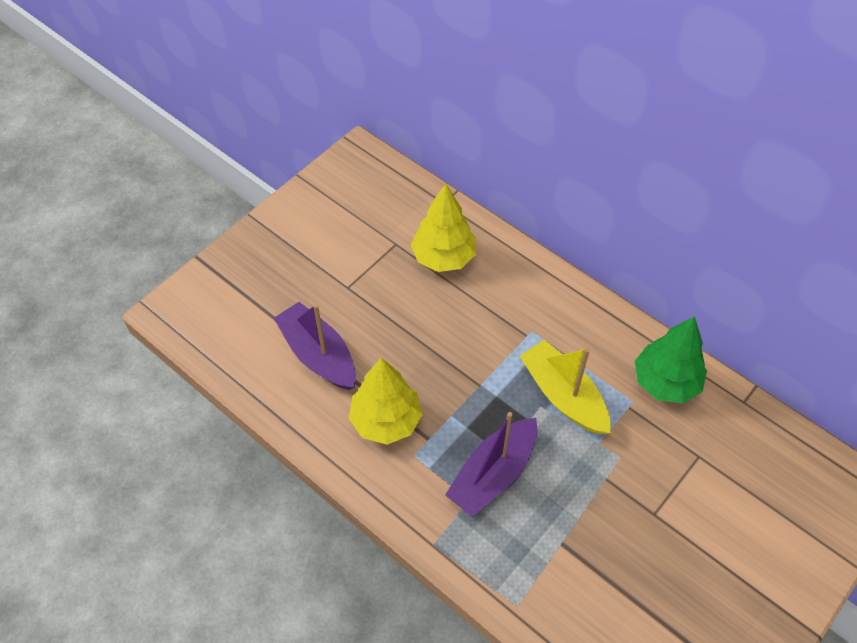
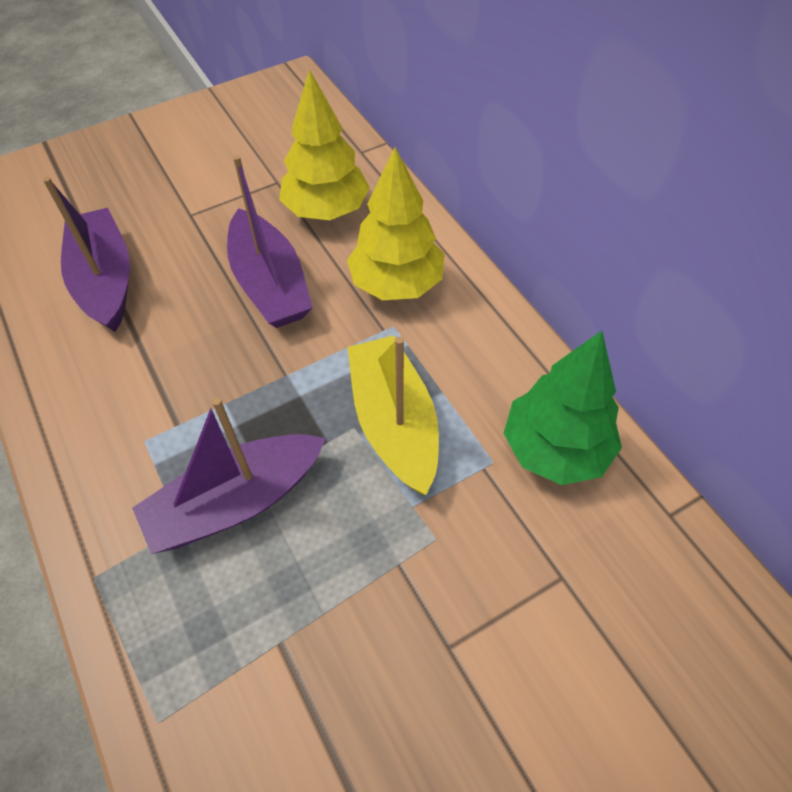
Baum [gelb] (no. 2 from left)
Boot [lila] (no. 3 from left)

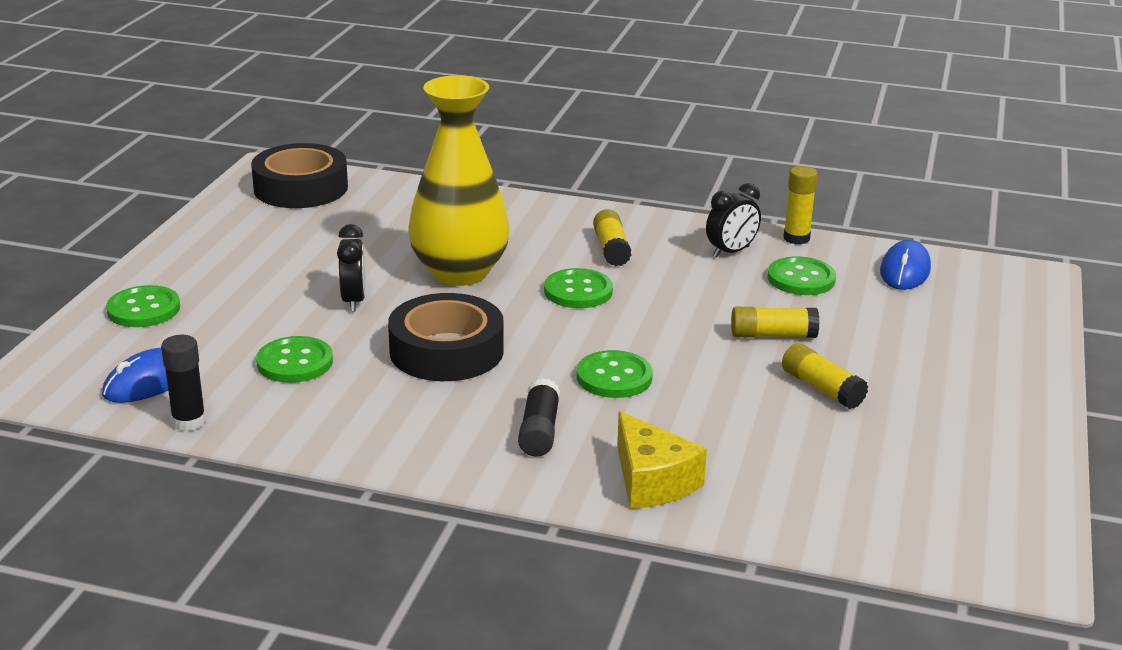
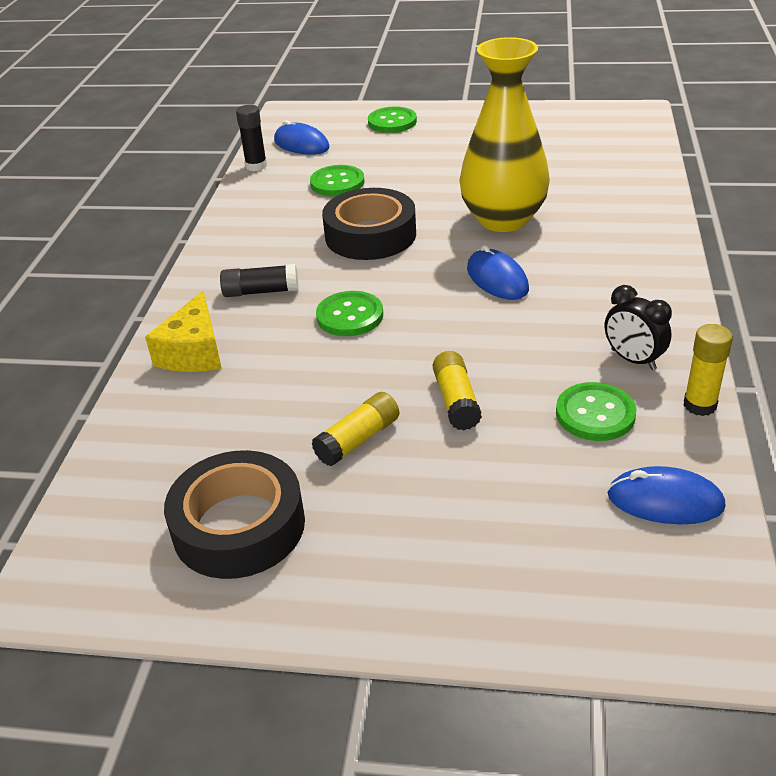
Klebeband [schwarz] (no. 1 from left)
Wecker [schwarz] (no. 1 from left in the first image)
Computermaus [blau] (no. 2 from left)
Klebestift [gelb] (no. 1 from left in the first image)
Käse [gelb]

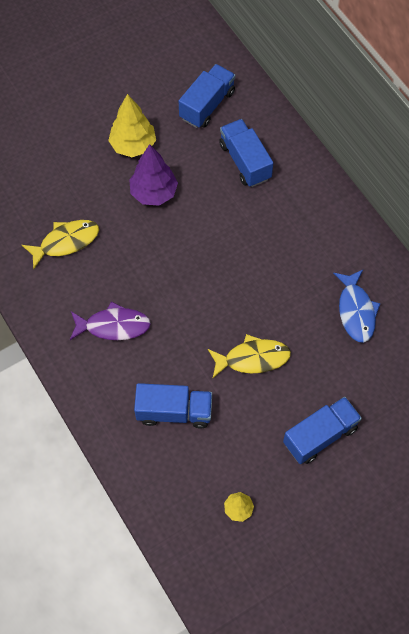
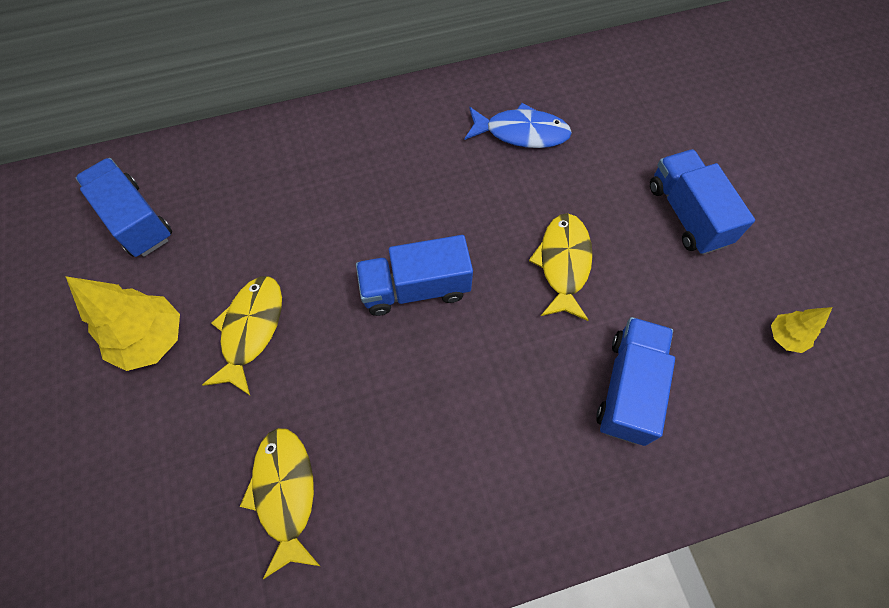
Fisch [lila]
Fisch [gelb] (no. 1 from left)
Lastwagen [blau] (no. 2 from left)

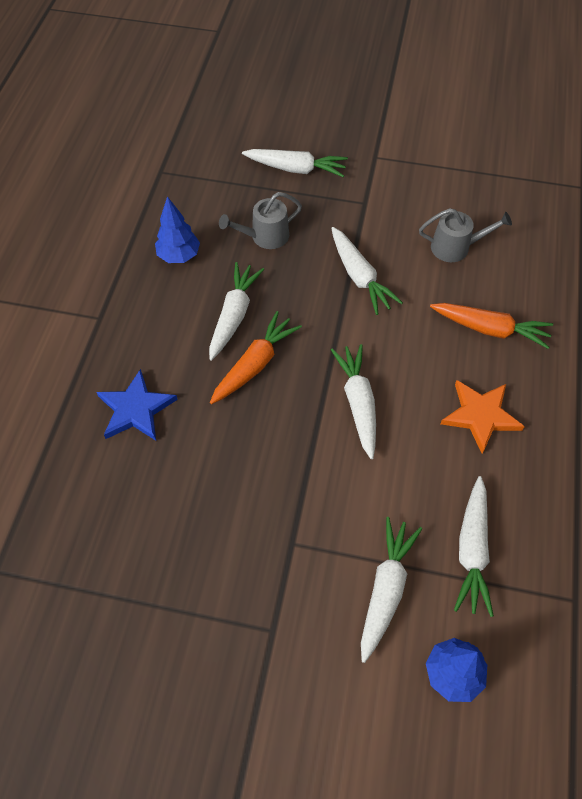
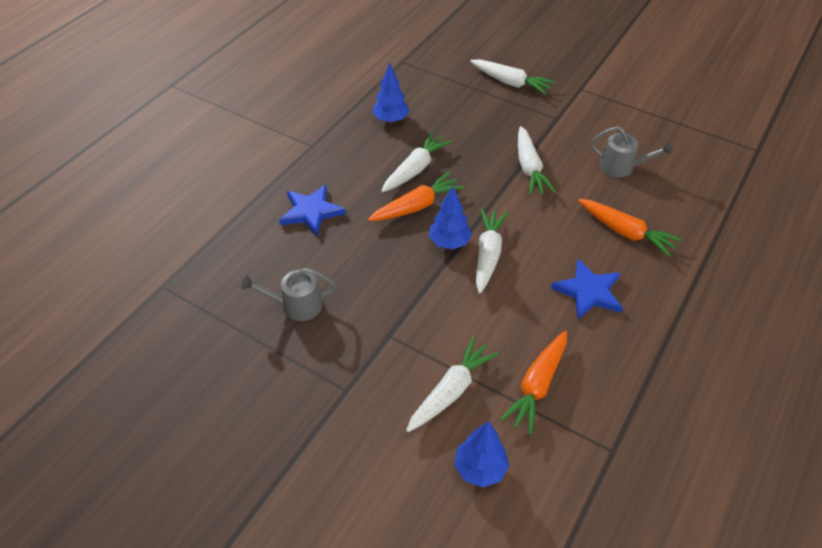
Gießkanne [grau] (no. 1 from left)
Stern [blau] (no. 2 from left)
Karotte [orange] (no. 2 from left)
Baum [blau] (no. 2 from left)

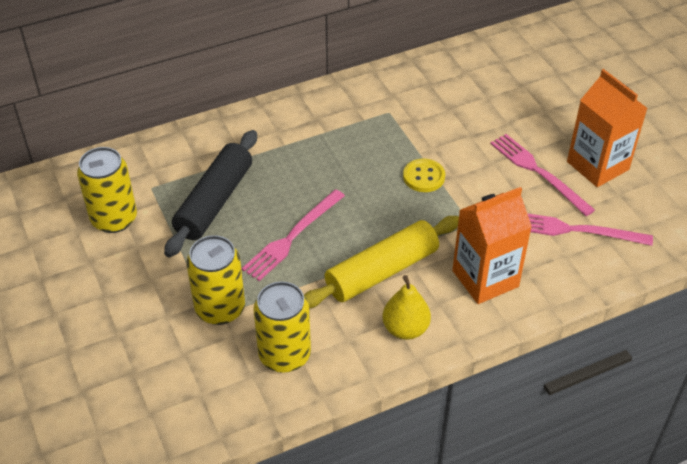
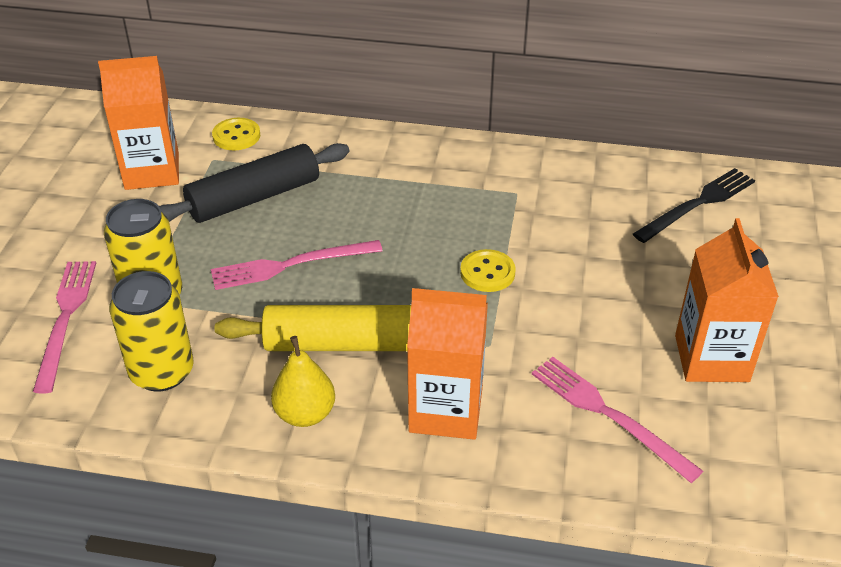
Getränkekarton [orange] (no. 1 from left)
Gabel [rosa] (no. 1 from left)
Knopf [gelb] (no. 1 from left)
Gabel [schwarz]

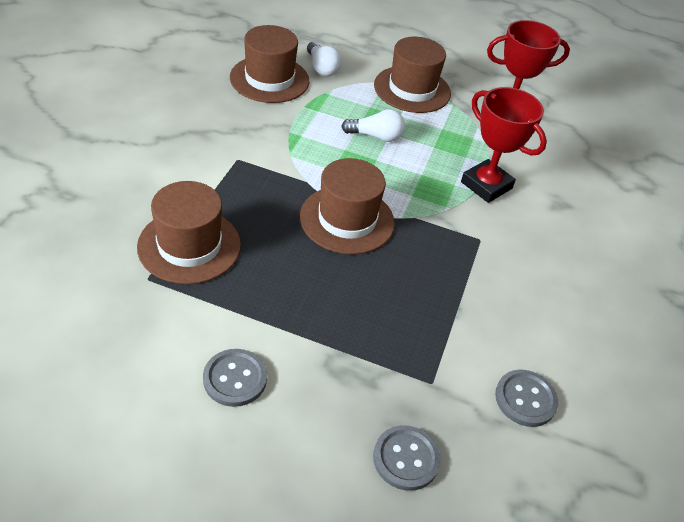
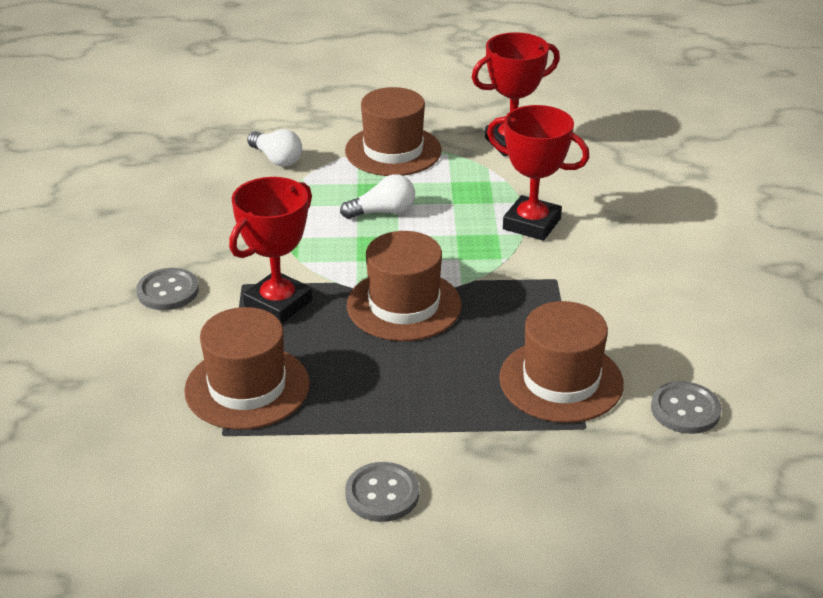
Hut [braun] (no. 4 from left)
Knopf [grau] (no. 1 from left)
Pokal [rot] (no. 1 from left)

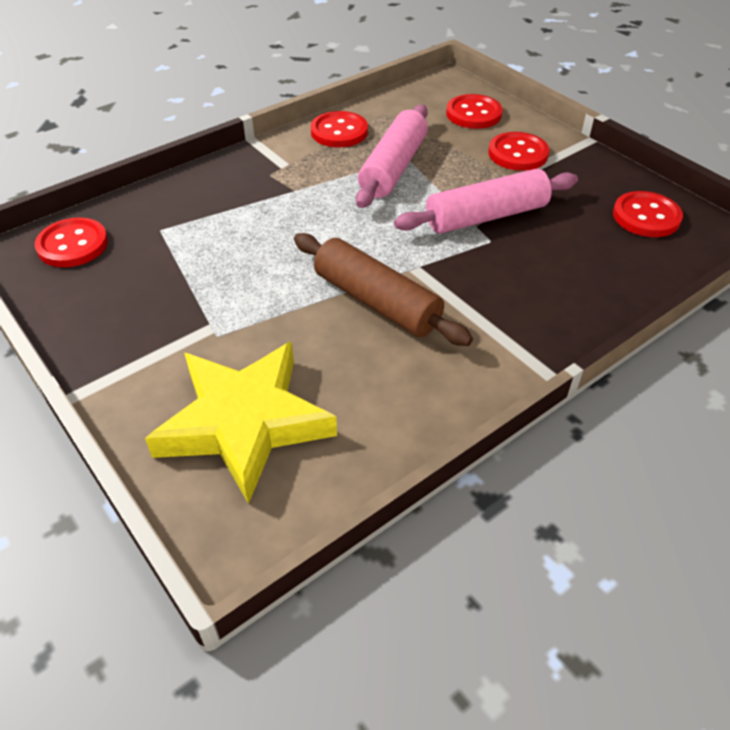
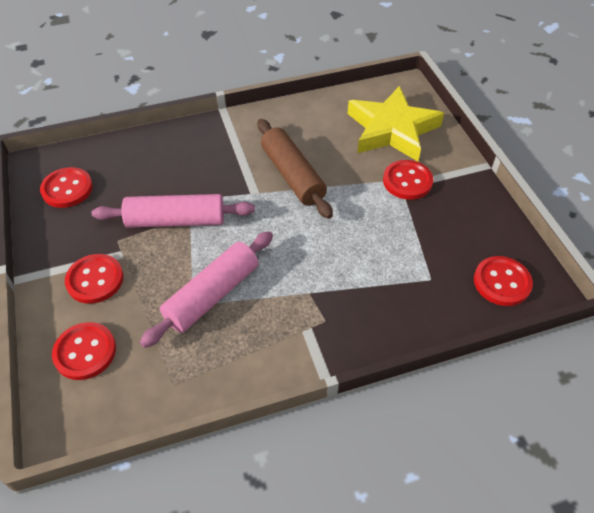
Knopf [rot] (no. 4 from left)

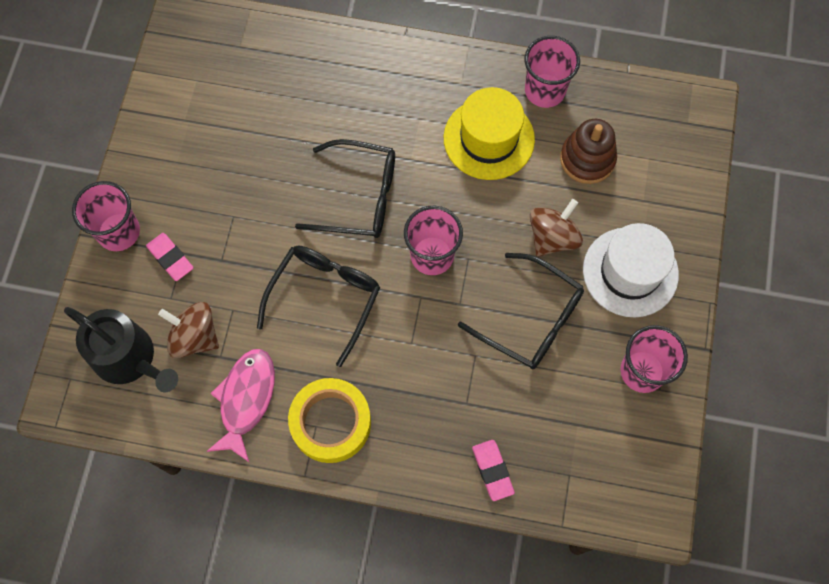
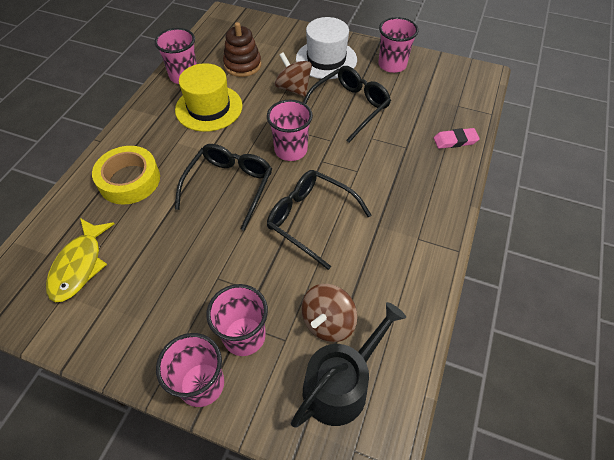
Becher [rosa] (no. 3 from left)
Fisch [rosa]
Klebeband [gelb]
Fisch [gelb]

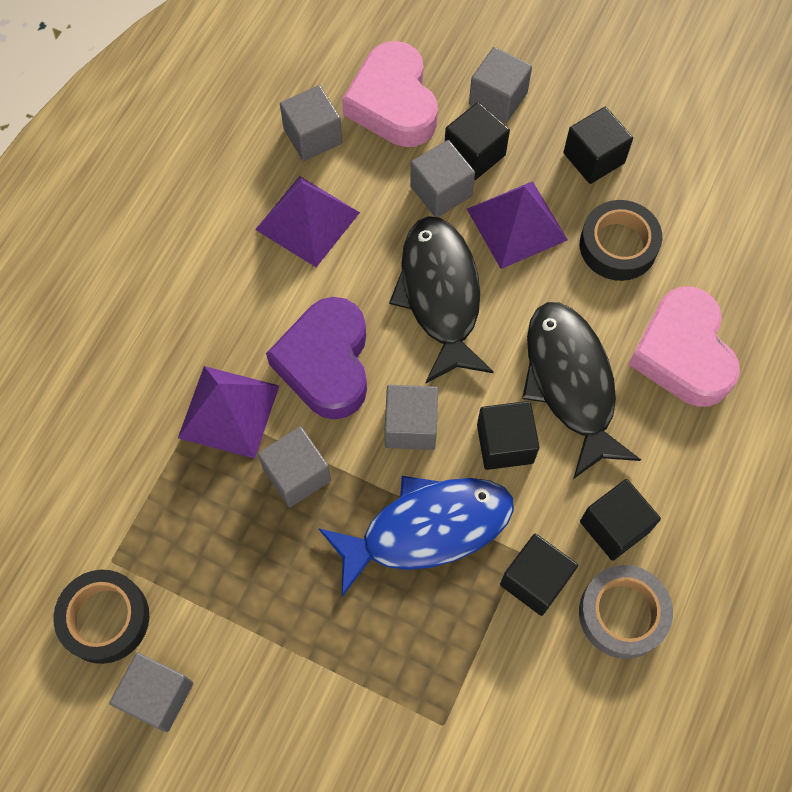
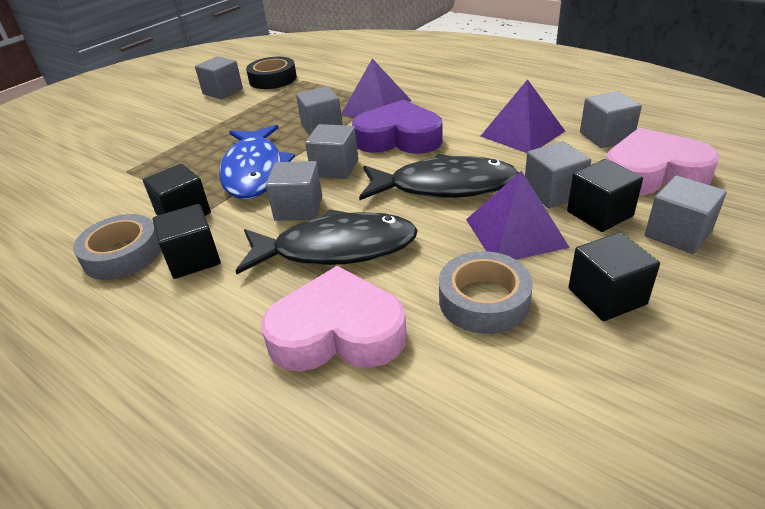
Kubus [grau] (no. 2 from left)
Klebeband [grau] (no. 2 from left)

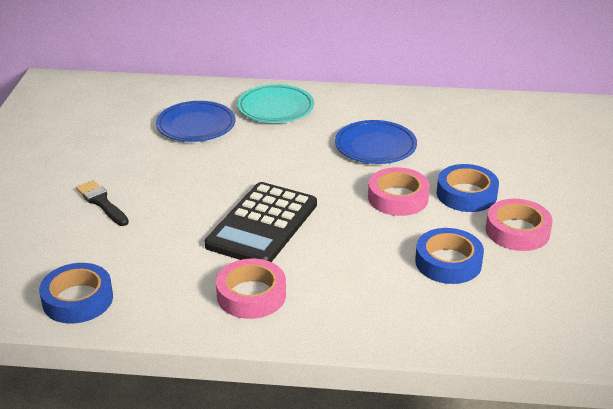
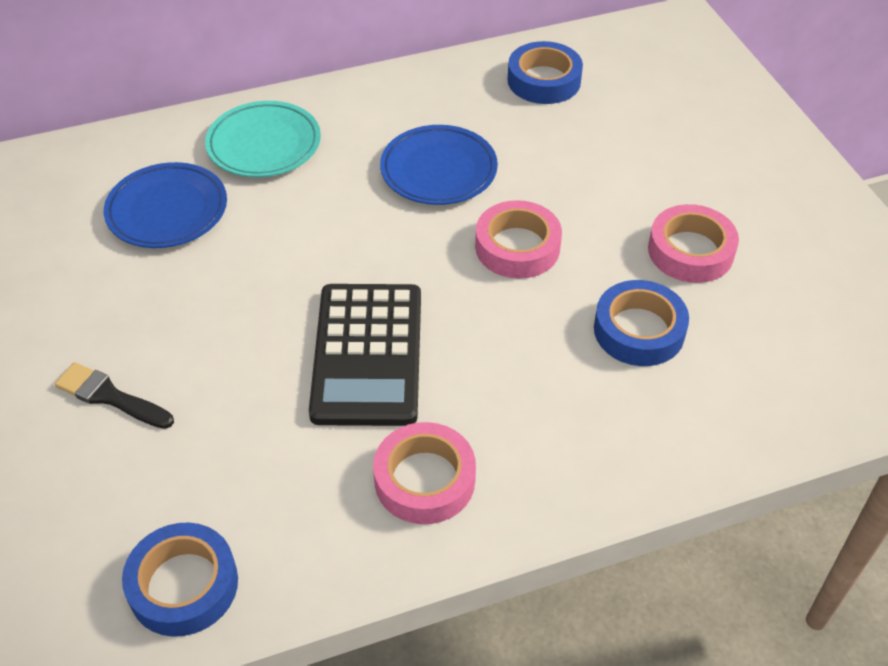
Klebeband [blau] (no. 2 from left)

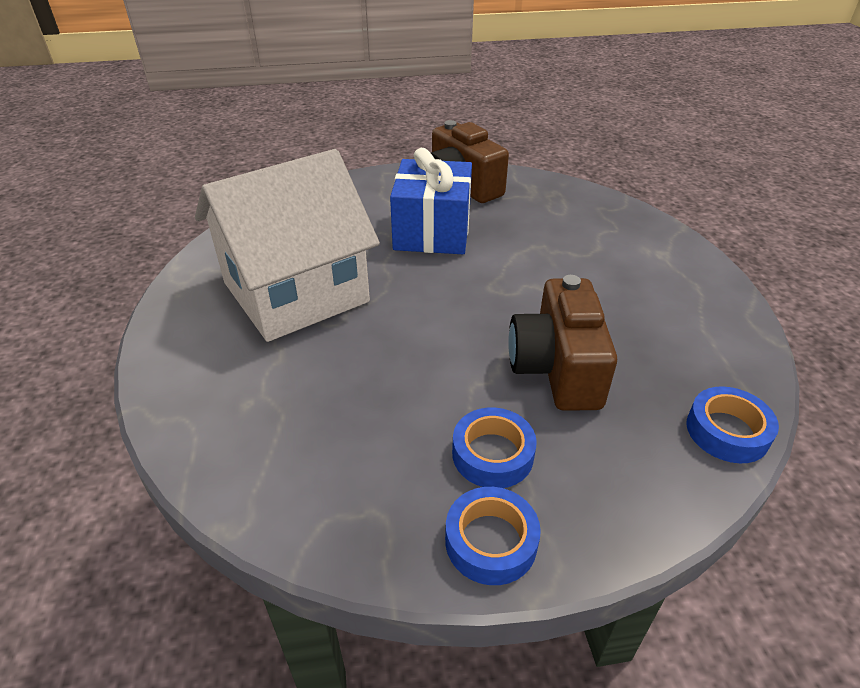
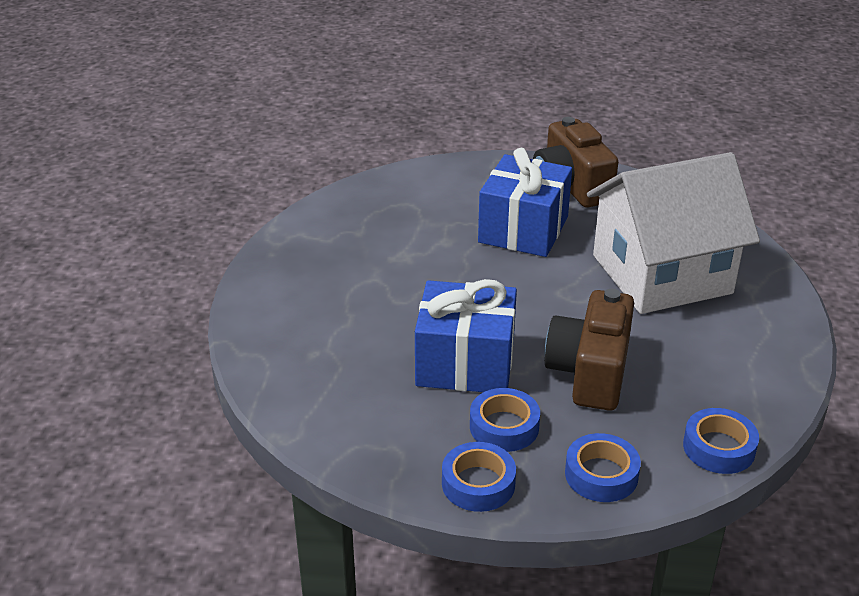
Haus [weiß]
Geschenk [blau] (no. 1 from left)
Klebeband [blau] (no. 3 from left)

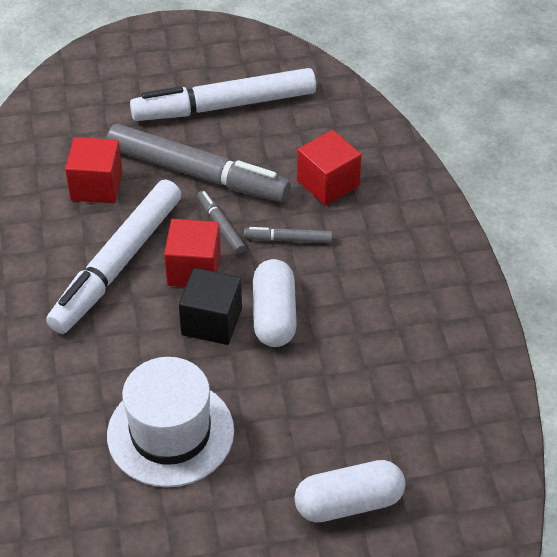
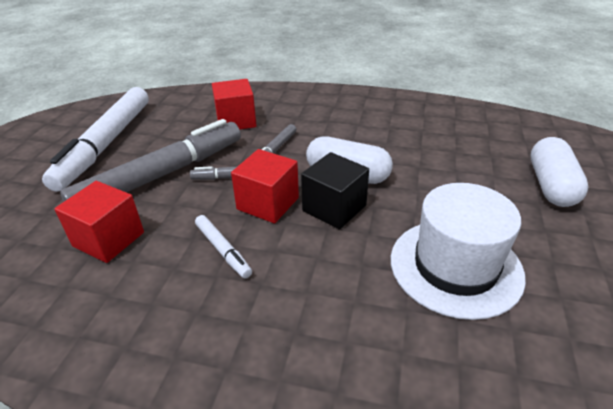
Filzstift [weiß] (no. 2 from left)

